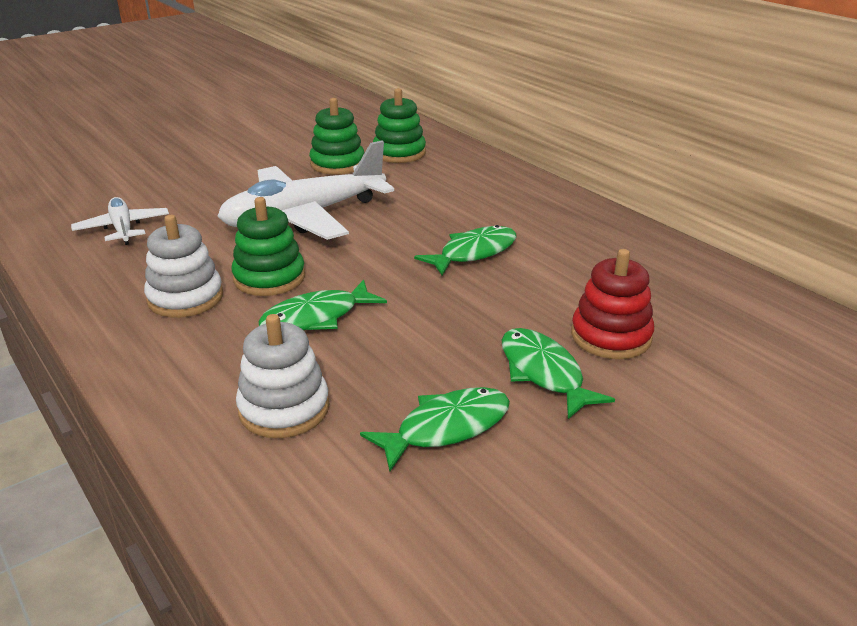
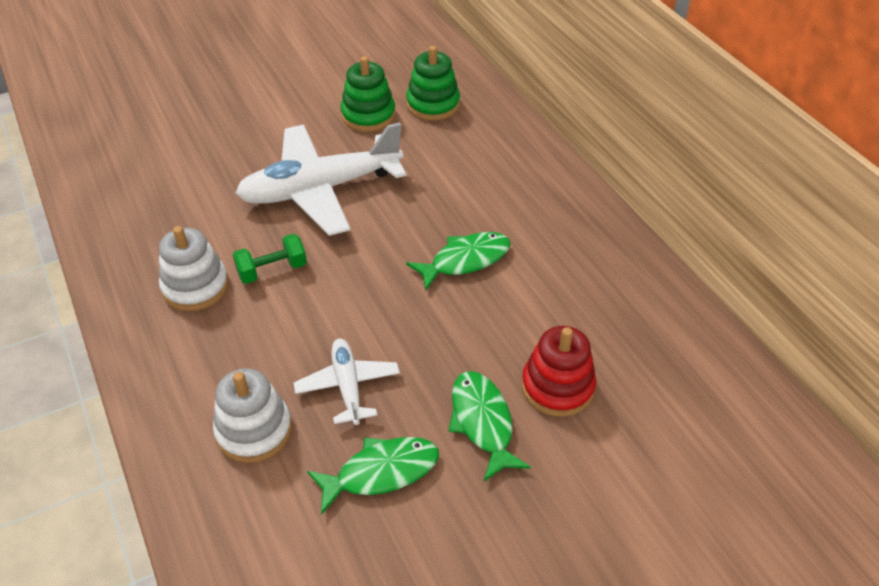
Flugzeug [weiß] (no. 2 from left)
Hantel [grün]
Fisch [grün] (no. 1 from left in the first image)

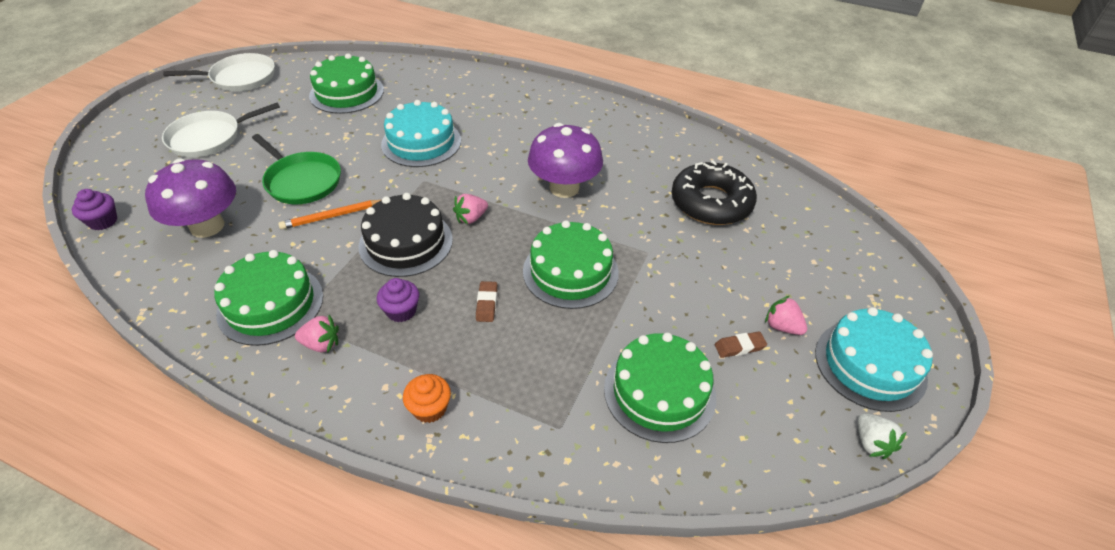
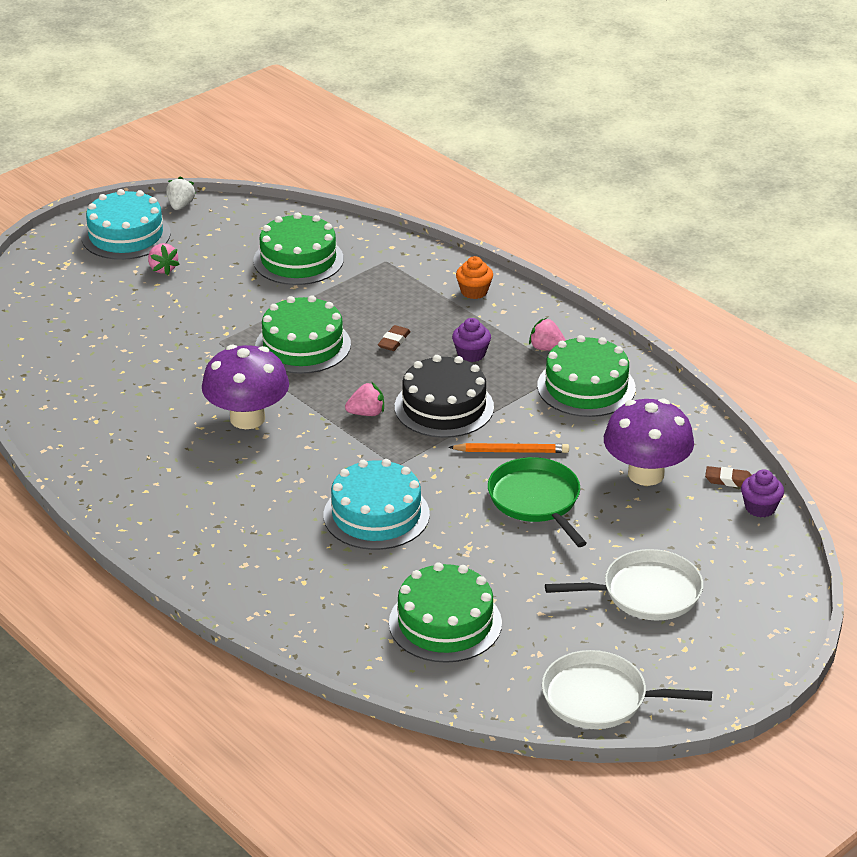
Donut [schwarz]
Radiergummi [braun] (no. 2 from left)

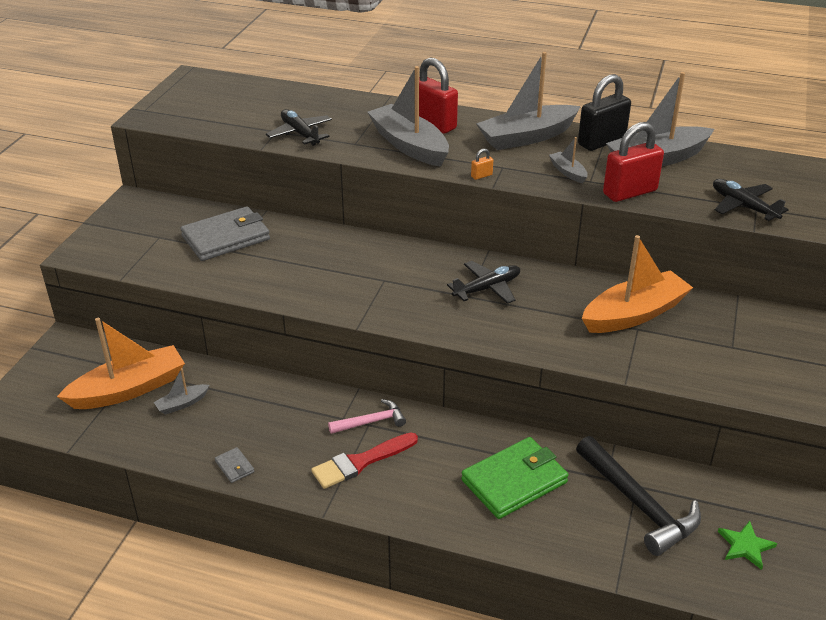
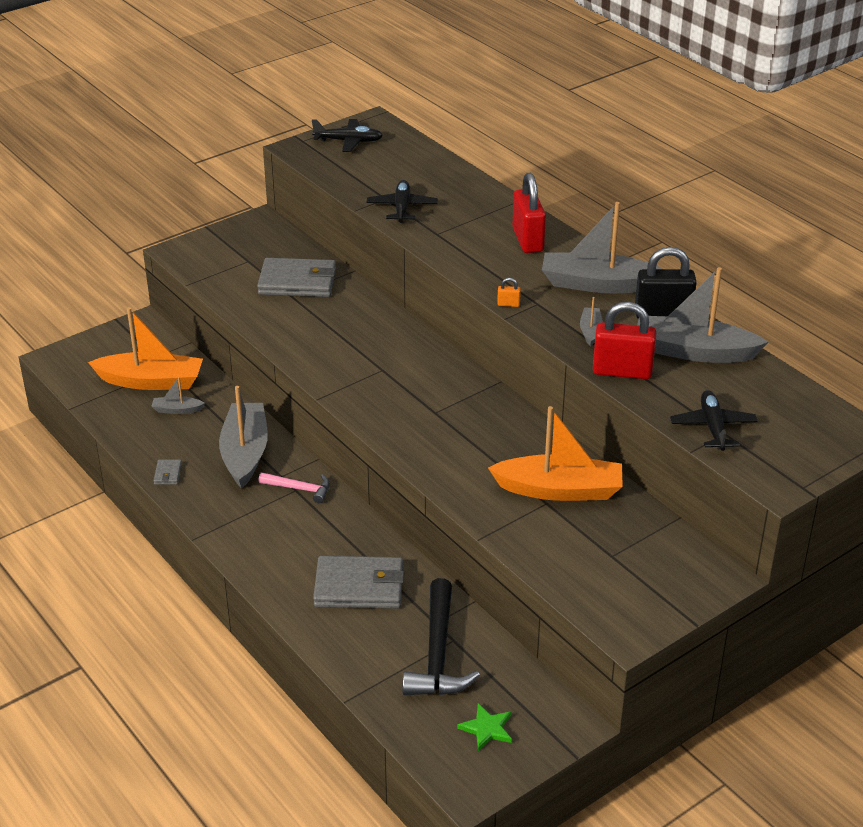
Pinsel [rot]
Boot [grau] (no. 2 from left)
Flugzeug [schwarz] (no. 1 from left)
Geldbörse [grau] (no. 3 from left)

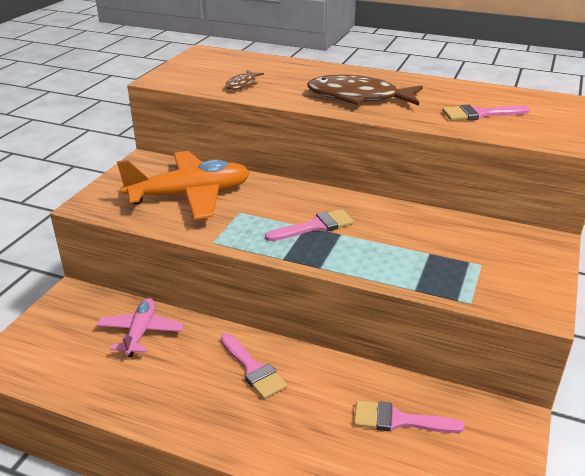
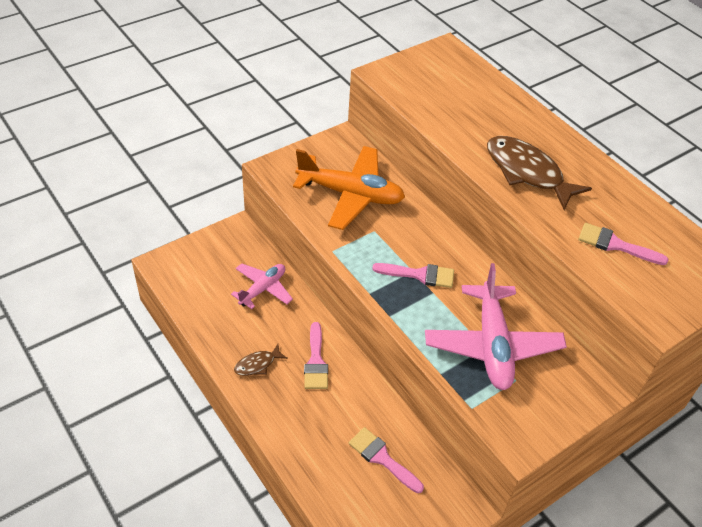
Fisch [braun] (no. 1 from left)
Flugzeug [rosa] (no. 2 from left)

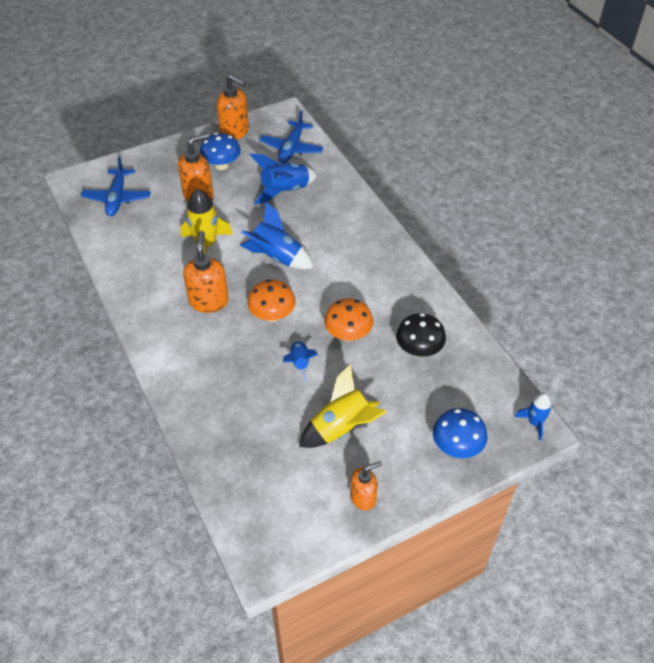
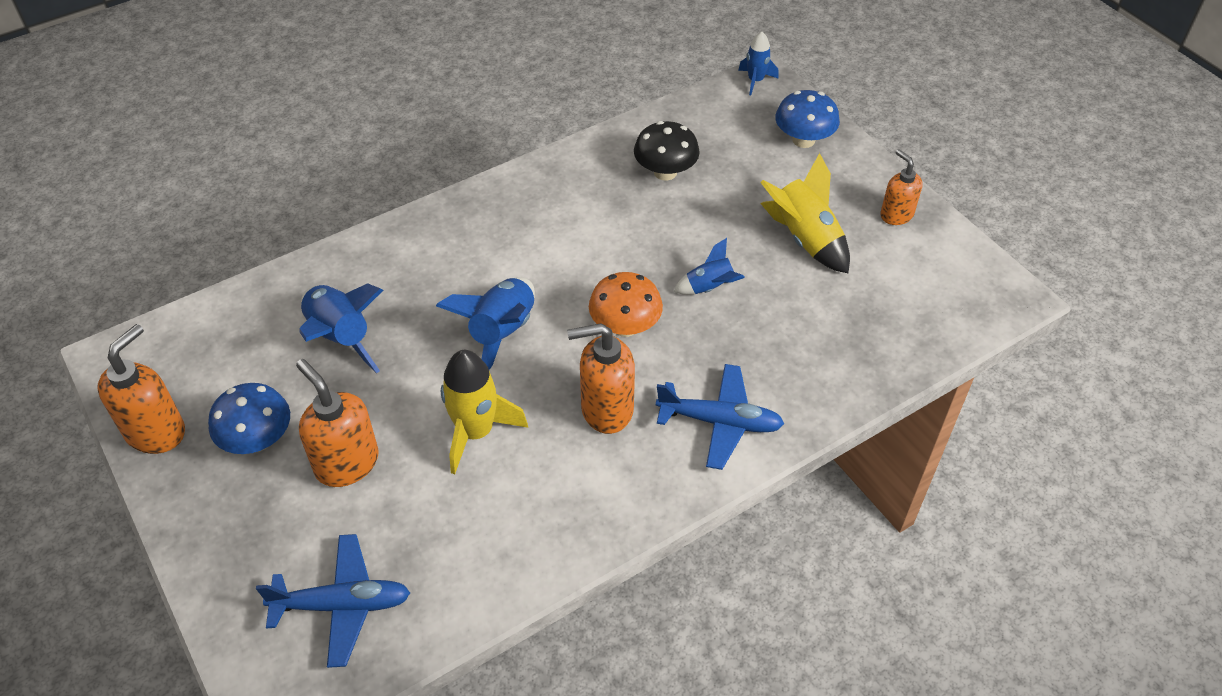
Flugzeug [blau] (no. 2 from left)
Pilz [orange] (no. 2 from left in the first image)

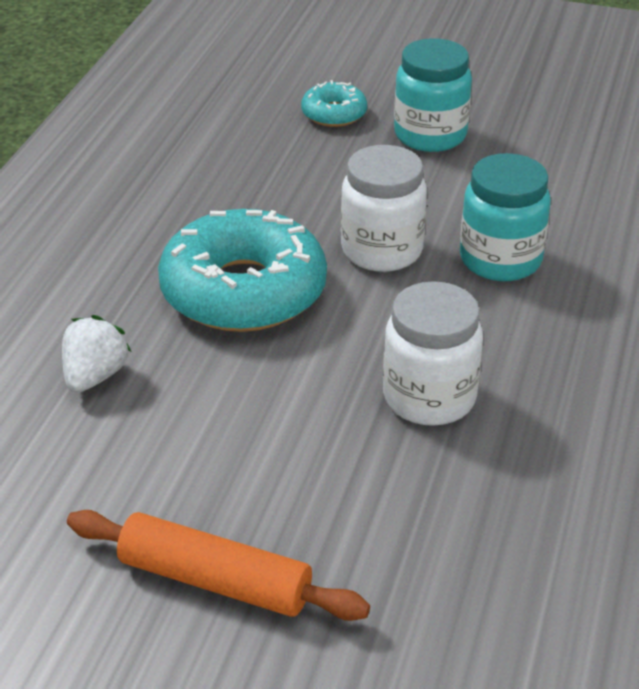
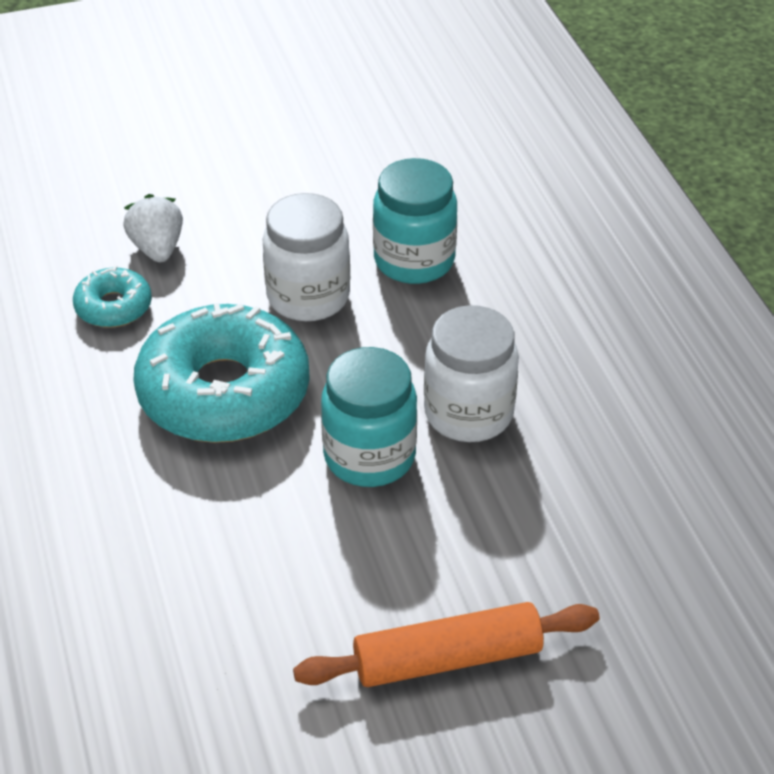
Erdbeere [weiß]
Donut [türkis] (no. 1 from left)
Einmachglas [türkis] (no. 1 from left)

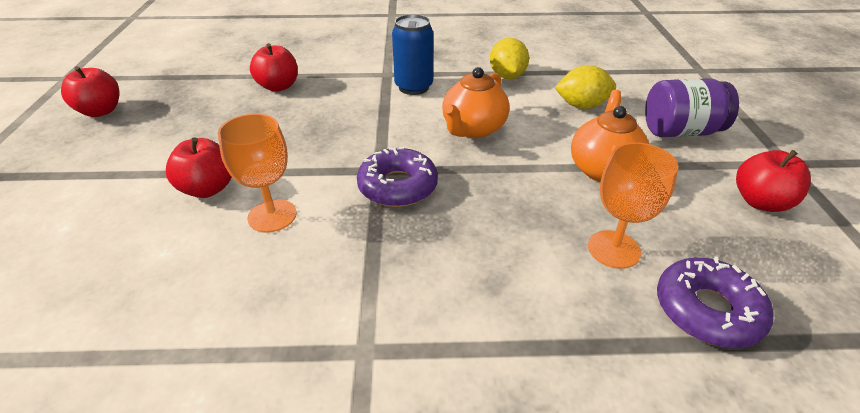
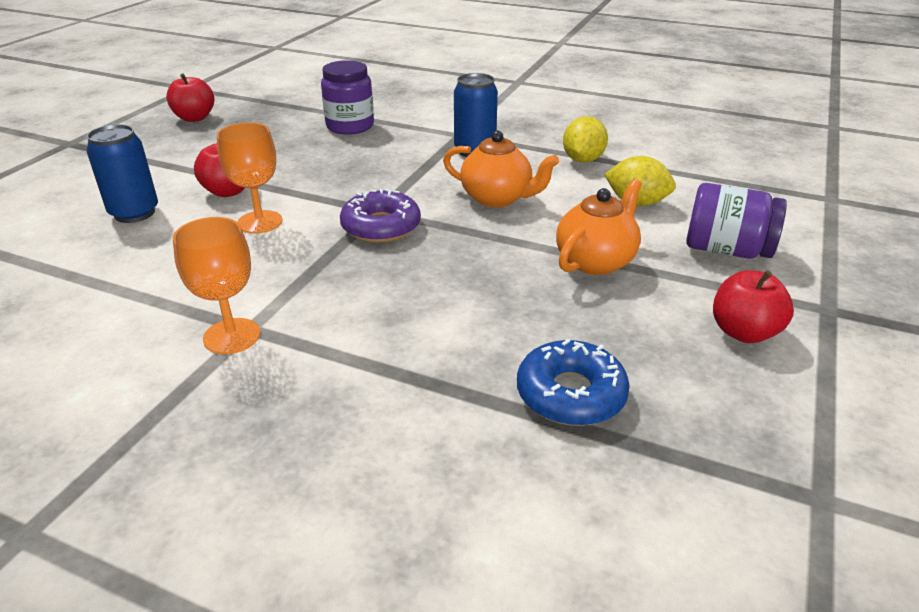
Einmachglas [lila] (no. 1 from left)
Teekanne [orange] (no. 1 from left)
Kelch [orange] (no. 1 from left)
Donut [blau]
Dose [blau] (no. 1 from left)

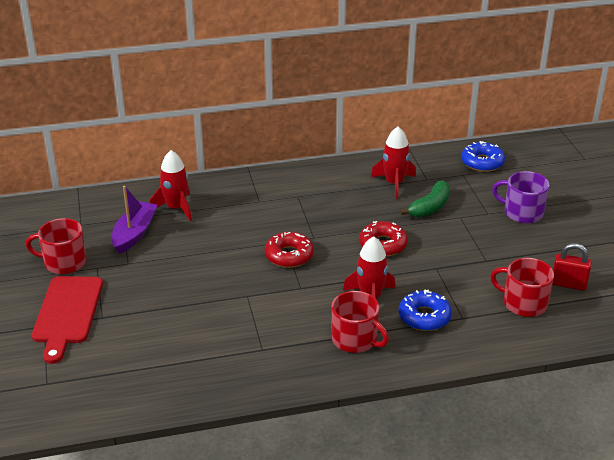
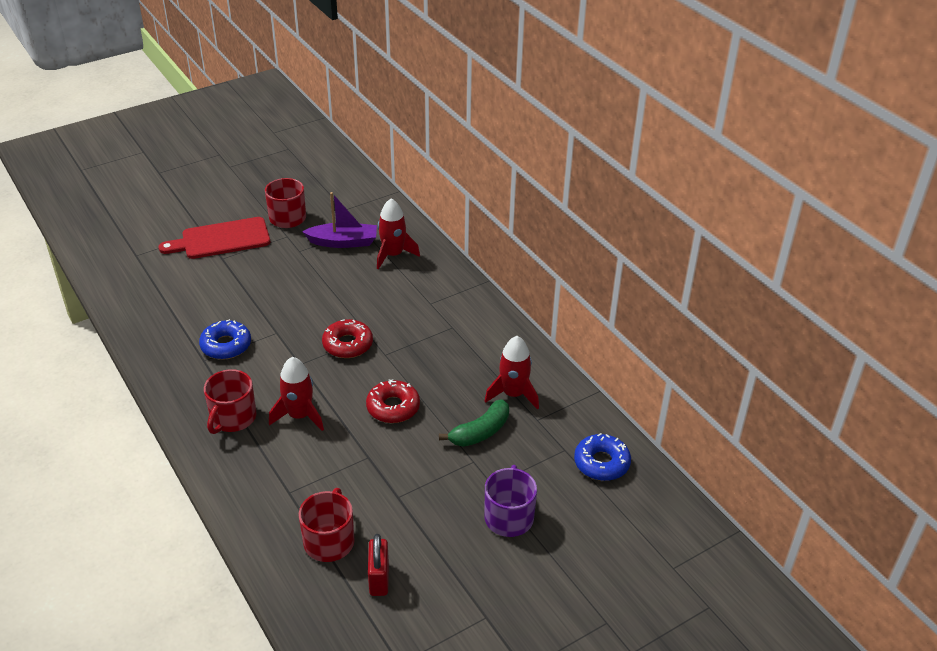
Donut [blau] (no. 1 from left)
Banane [grün]

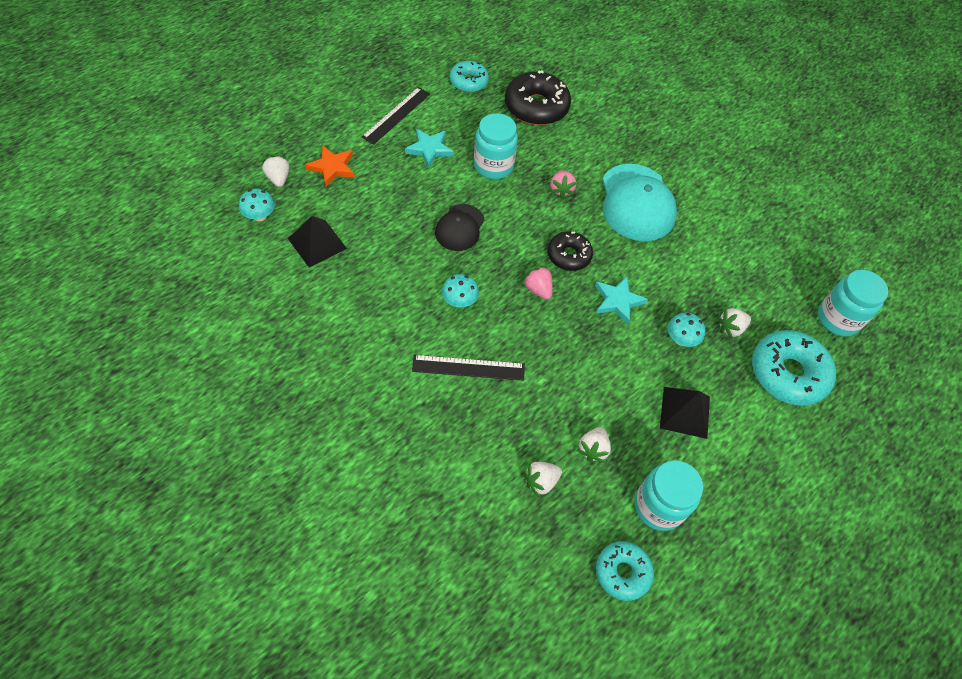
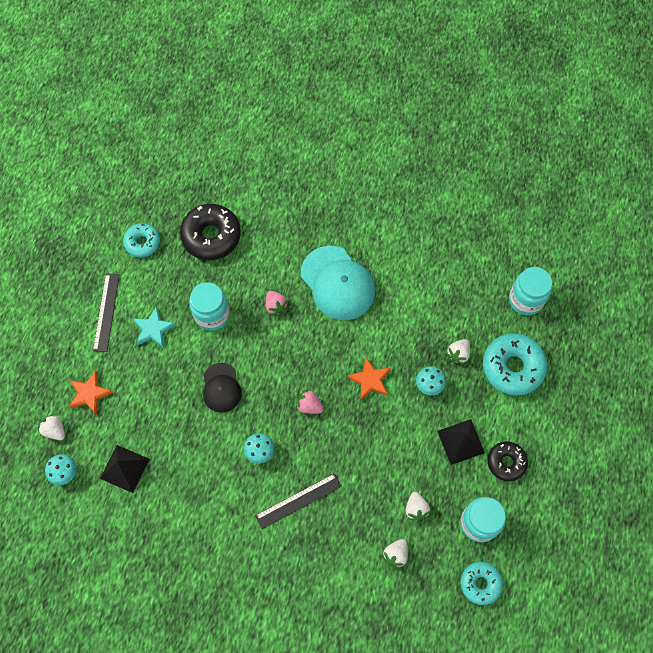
Donut [schwarz] (no. 2 from left)
Stern [orange] (no. 2 from left)

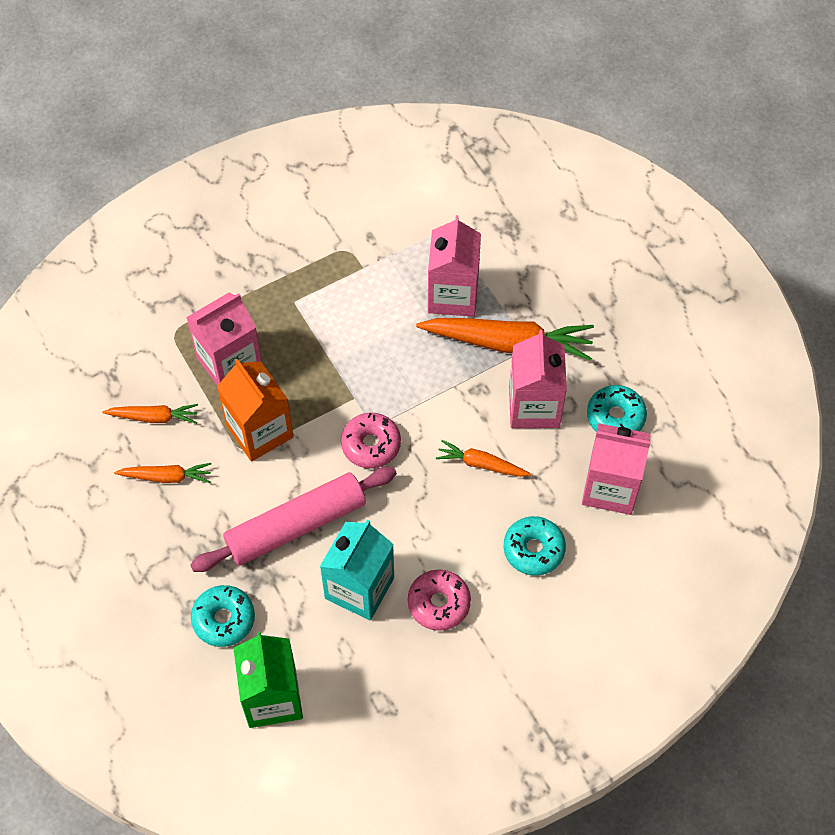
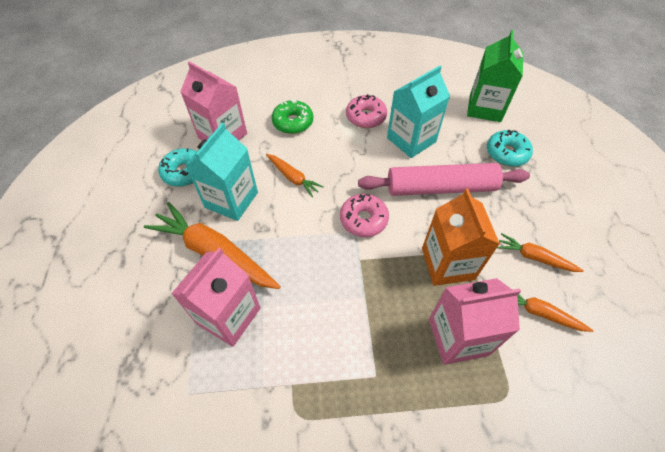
Donut [grün]
Getränkekarton [türkis] (no. 1 from left)

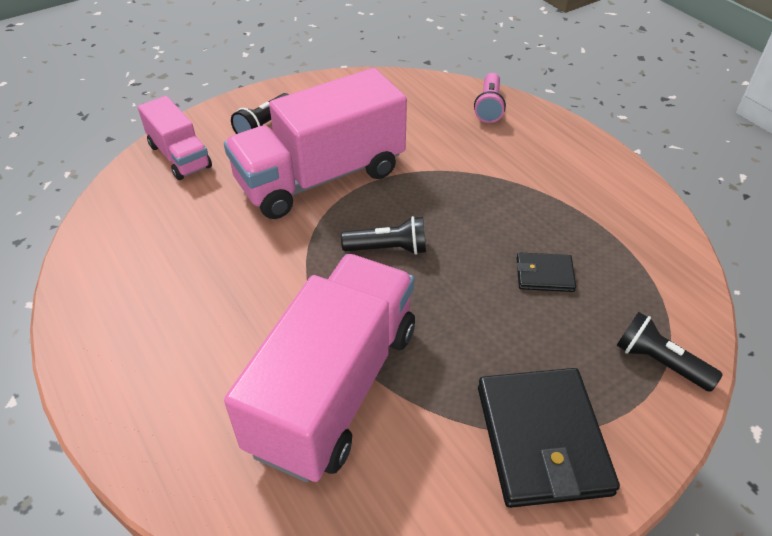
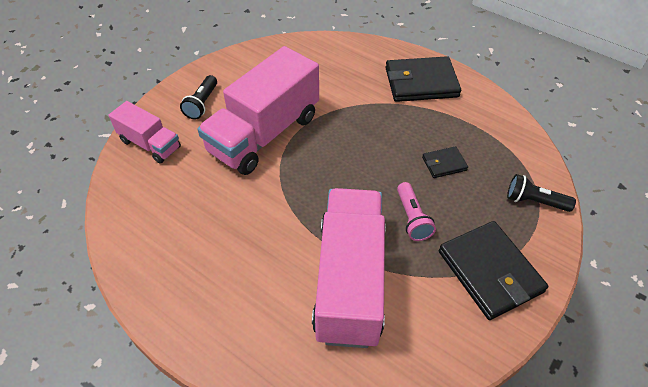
Taschenlampe [schwarz] (no. 2 from left in the first image)
Taschenlampe [rosa]
Geldbörse [schwarz] (no. 1 from left)

